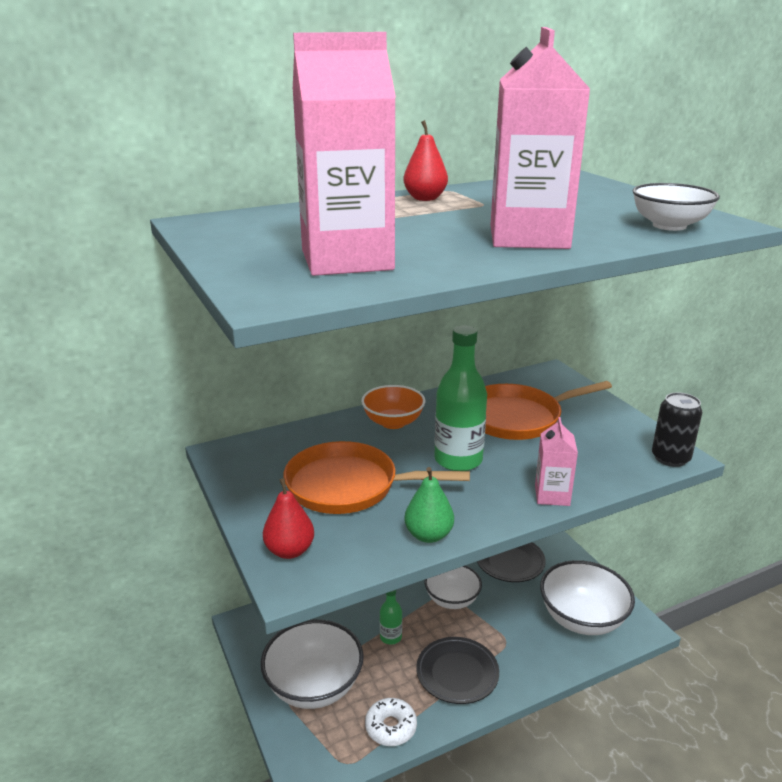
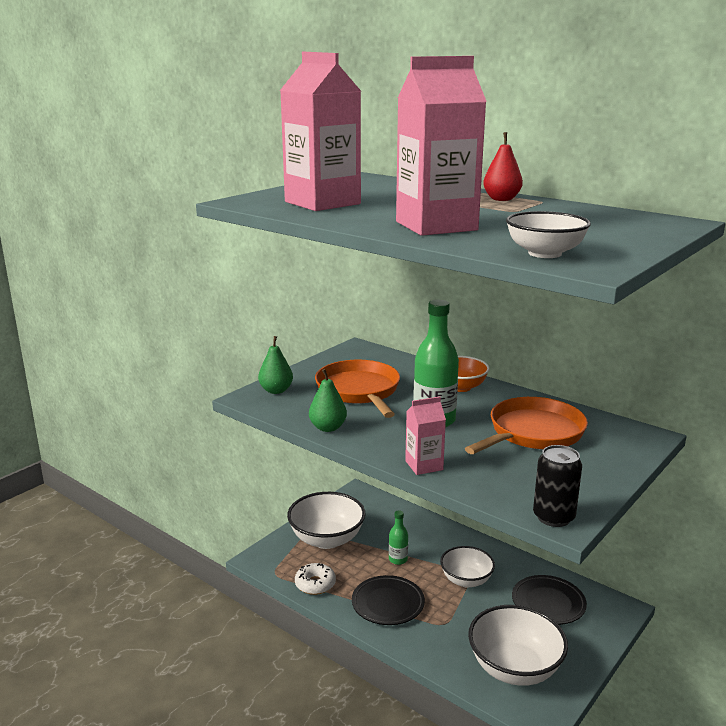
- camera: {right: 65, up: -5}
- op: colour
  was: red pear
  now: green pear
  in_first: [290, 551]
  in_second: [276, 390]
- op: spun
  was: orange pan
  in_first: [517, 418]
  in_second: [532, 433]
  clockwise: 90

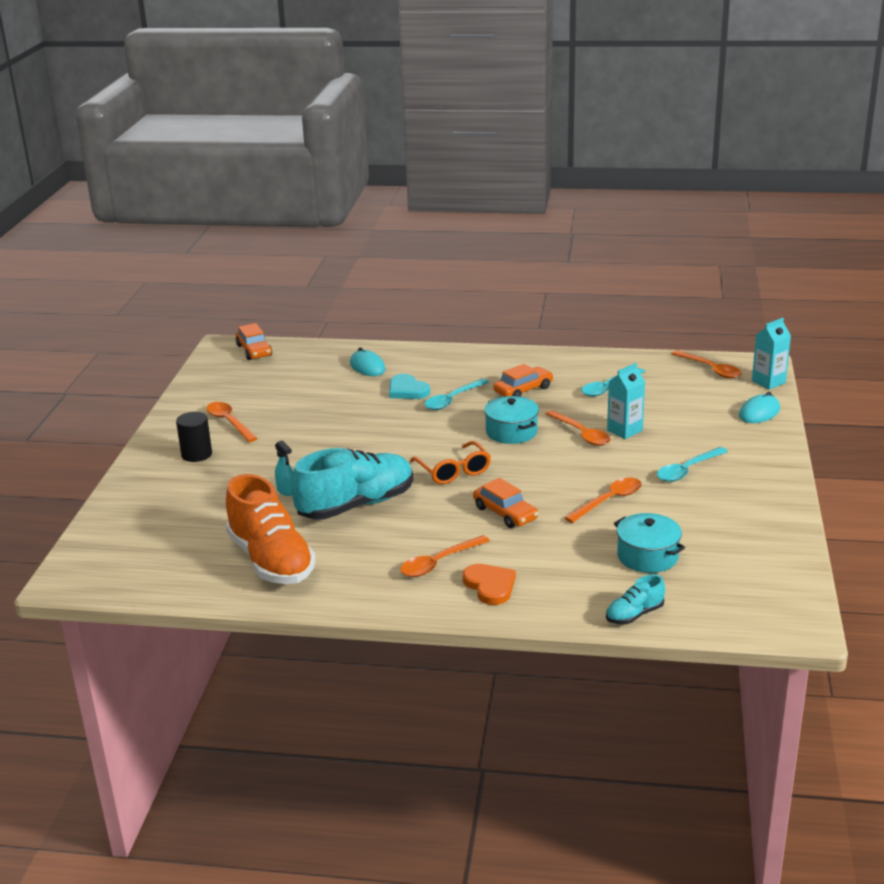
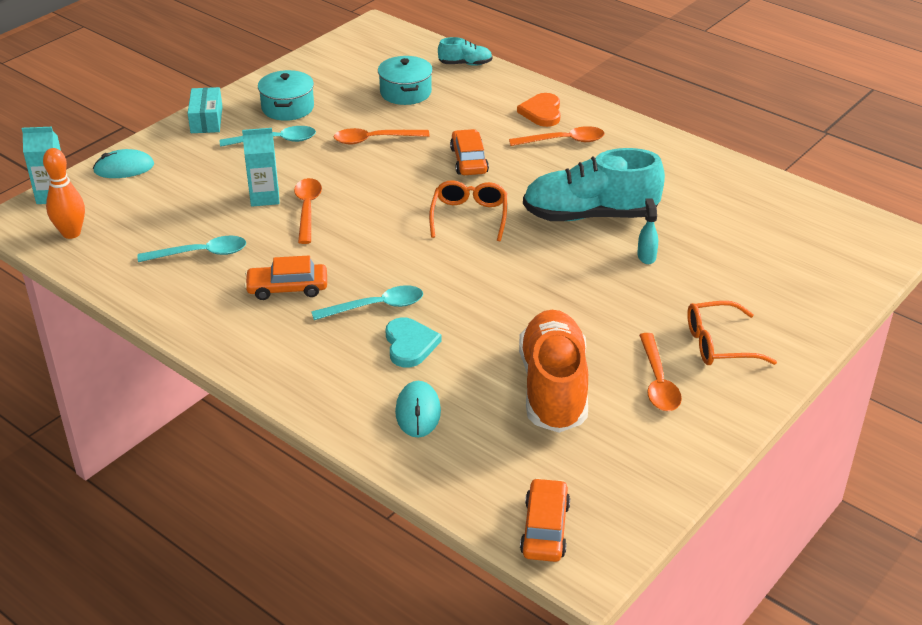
- camera: {right: -150, up: 10}
- op: exchanged
  was: orange spoon
  now: orange bowling pin
  in_first: [711, 369]
  in_second: [71, 233]
- op: appeared
  now: turquoise box
  in_second: [206, 120]
- op: relocated
  was: turquoise pot
  in_first: [511, 432]
  in_second: [288, 107]
- op: relocated
  was: orange shoe
  in_first: [271, 560]
  in_second: [553, 388]
- op: exchanged
  was: black cylinder
  now: orange glasses
  in_first: [196, 454]
  in_second: [720, 344]

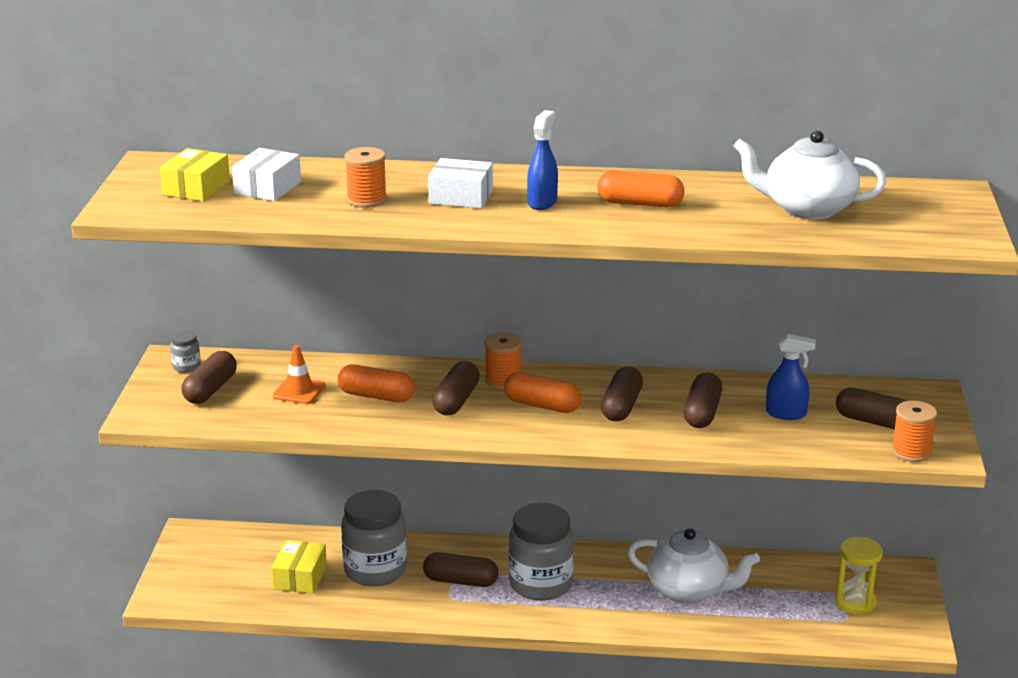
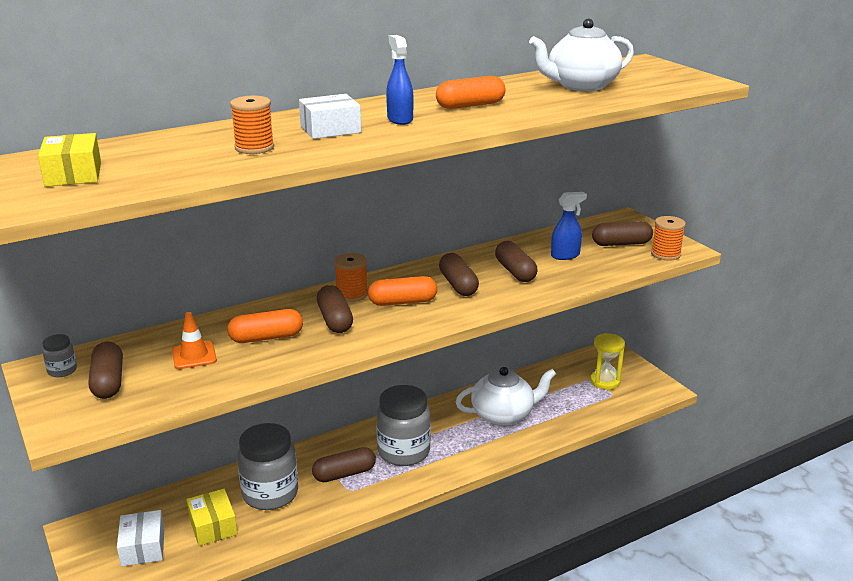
- camera: {right: -35, up: 0}
- op: relocated
  was: white box
  in_first: [267, 188]
  in_second: [143, 547]

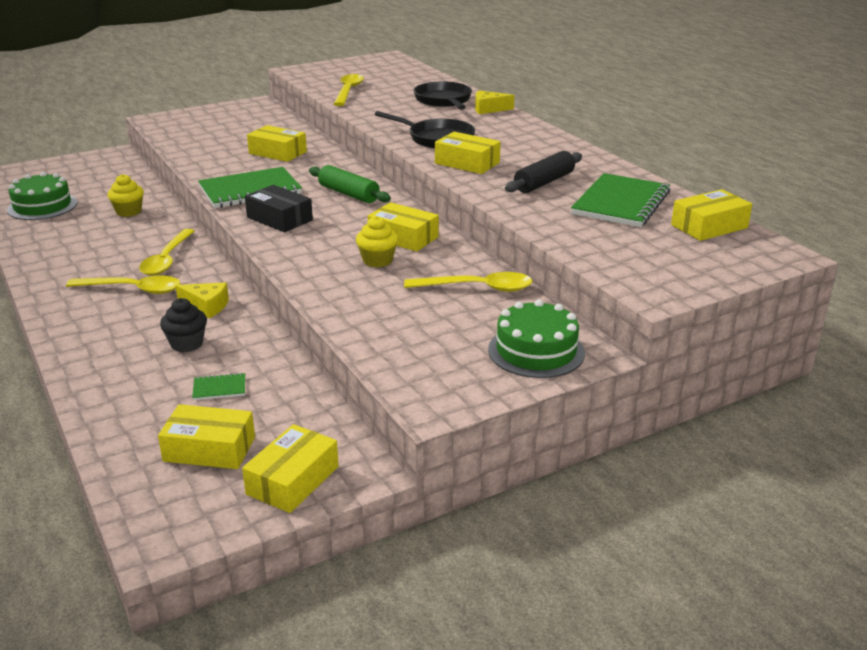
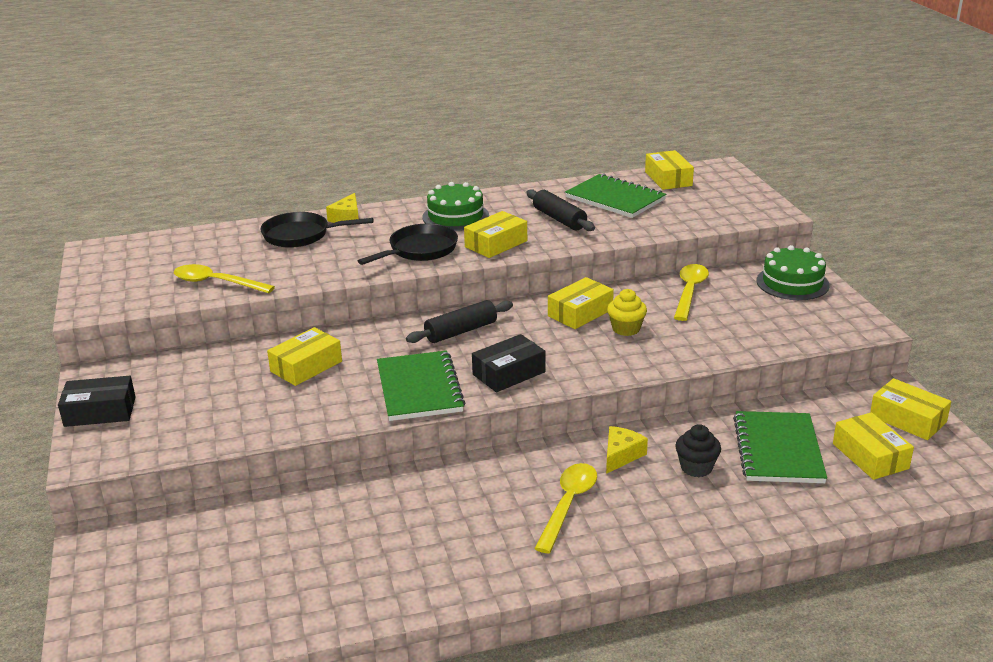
- camera: {right: -75, up: 0}
- op: appeared
  now: black box
  in_second: [100, 412]
- op: colour
  was: green rolling pin
  now: black rolling pin
  in_first: [348, 194]
  in_second: [461, 331]
- op: relocated
  was: green cake
  in_first: [42, 206]
  in_second: [455, 216]
- op: size
  was: green notebook
  in_first: [219, 388]
  in_second: [778, 450]
  ratio: 2.35
- op: spun
  was: yellow box
  in_first: [209, 449]
  in_second: [870, 456]
  clockwise: -45
- op: missing
  was: yellow cupcake
  in_first: [128, 212]
- op: missing
  was: yellow spoon
  in_first: [167, 260]

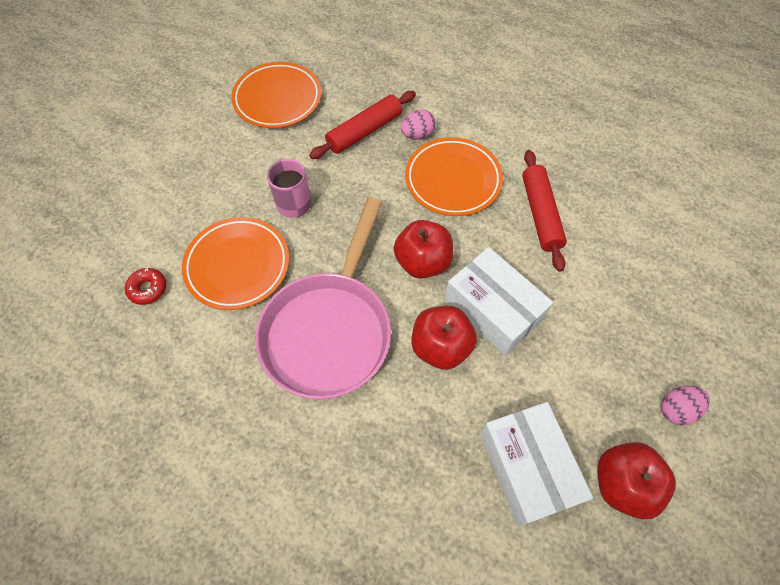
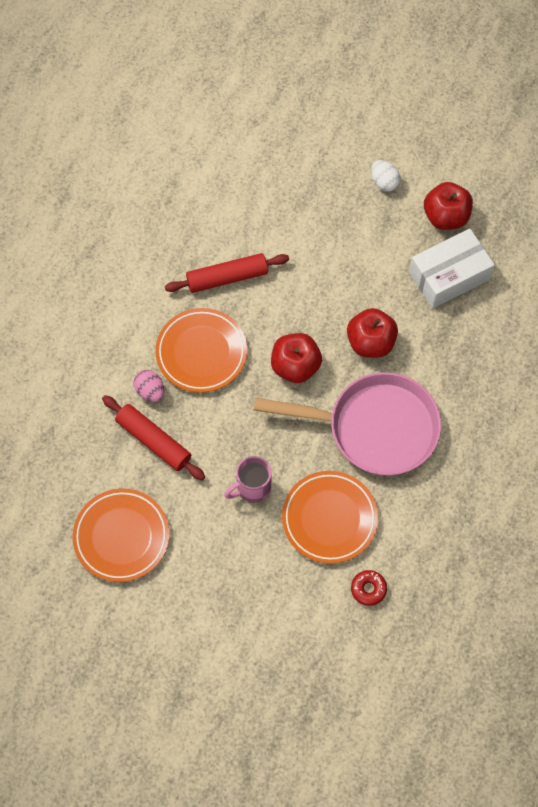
- camera: {right: -100, up: 5}
- op: colour
  was: pink egg
  now: white egg
  in_first: [676, 409]
  in_second: [384, 182]
- op: missing
  was: white box
  in_first: [493, 309]

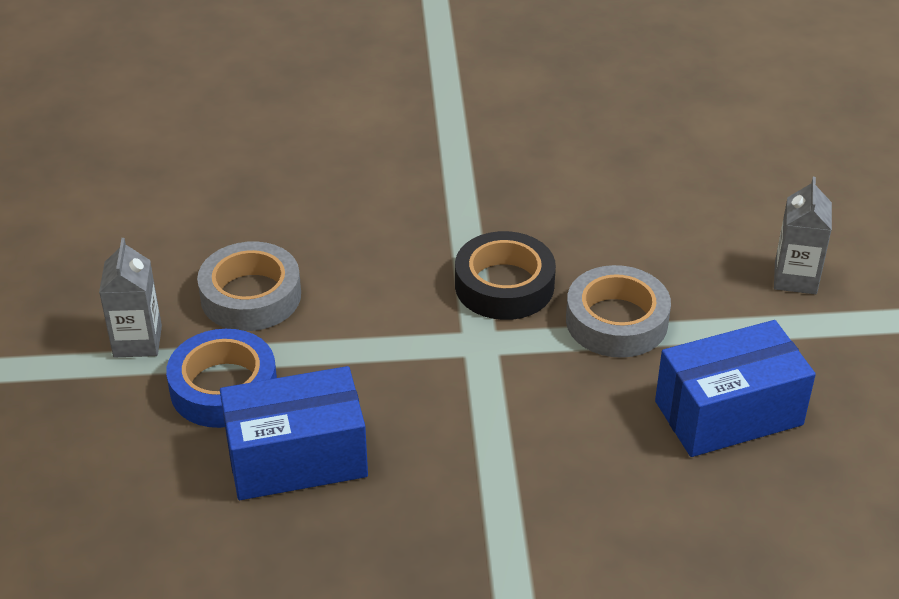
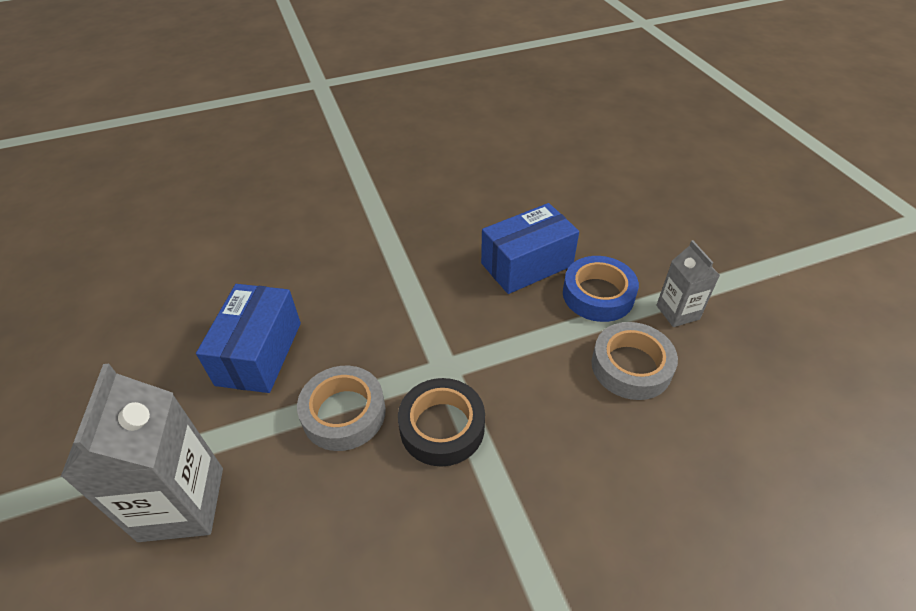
- camera: {right: 165, up: 5}
- op: size
  was: grey carton
  in_first: [795, 278]
  in_second: [182, 503]
  ratio: 1.78
- op: spun
  was: blue box
  in_first: [728, 413]
  in_second: [259, 353]
  clockwise: -45

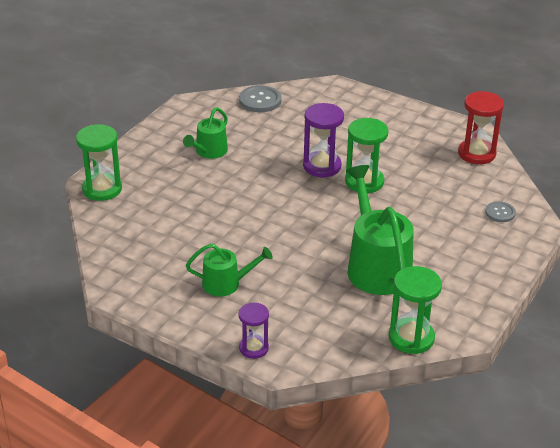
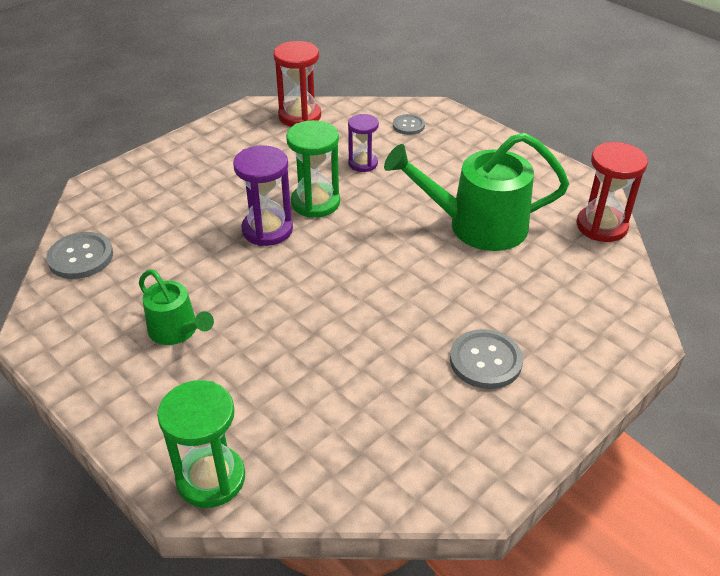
- camera: {right: -75, up: 5}
- op: relocated
  was: purple hourglass
  in_first: [253, 348]
  in_second: [363, 163]
- op: exchanged
  was: green watering can
  now: grey button
  in_first: [226, 284]
  in_second: [485, 361]
- op: colour
  was: green hourglass
  now: red hourglass
  in_first: [411, 338]
  in_second: [601, 226]

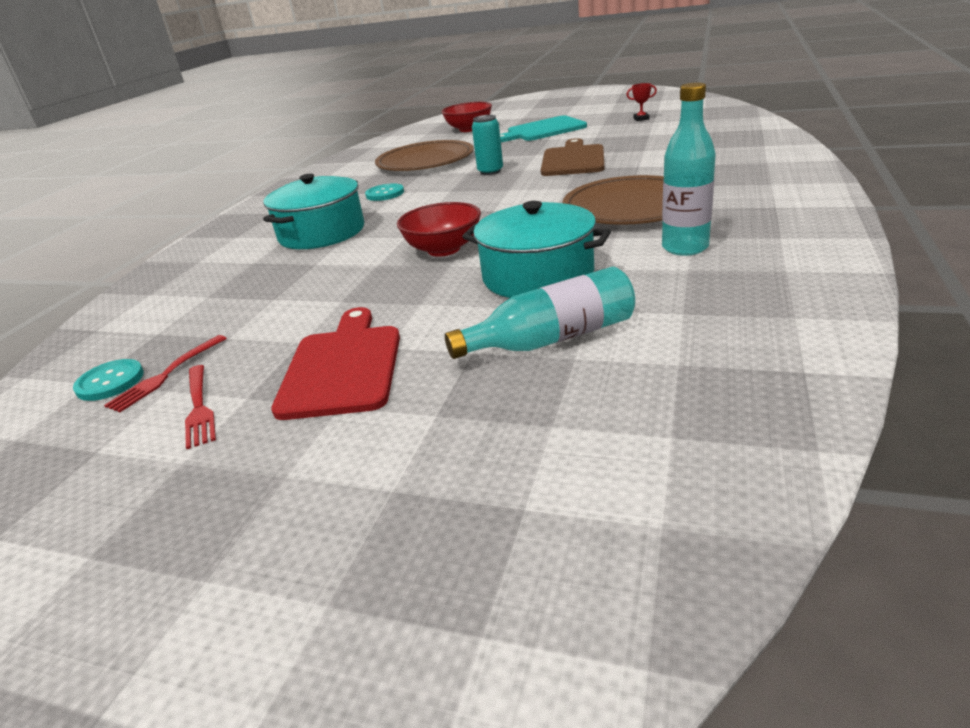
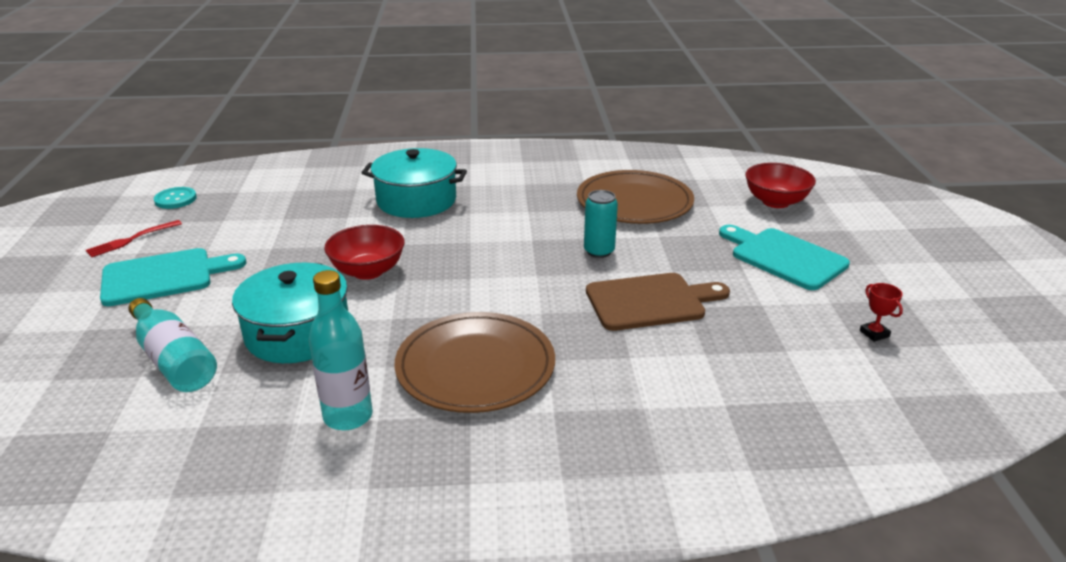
- camera: {right: 65, up: 0}
- op: colour
  was: red cutting board
  now: turquoise cutting board
  in_first: [343, 367]
  in_second: [163, 277]
- op: missing
  was: red fork
  in_first: [166, 375]
- op: missing
  was: turquoise button
  in_first: [385, 194]

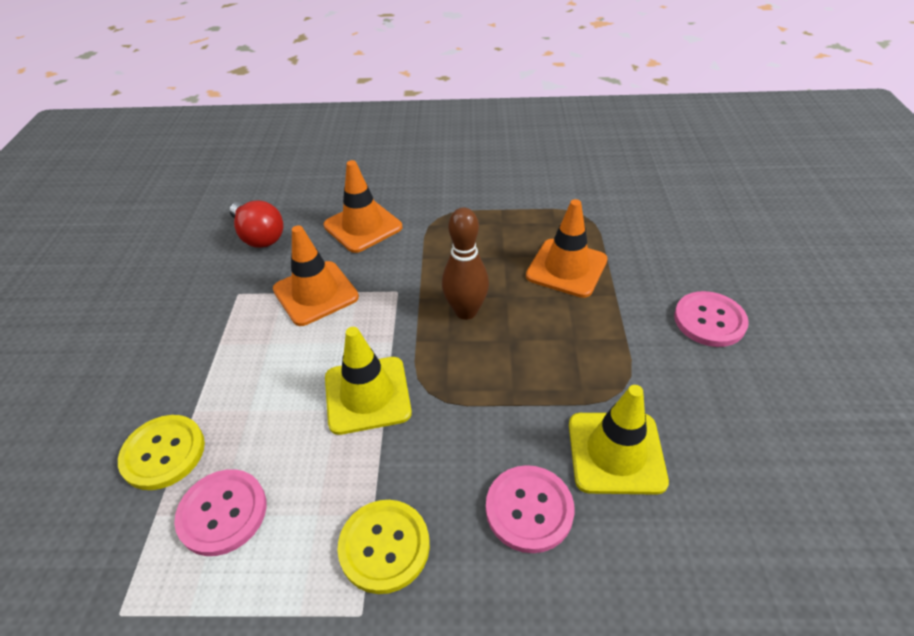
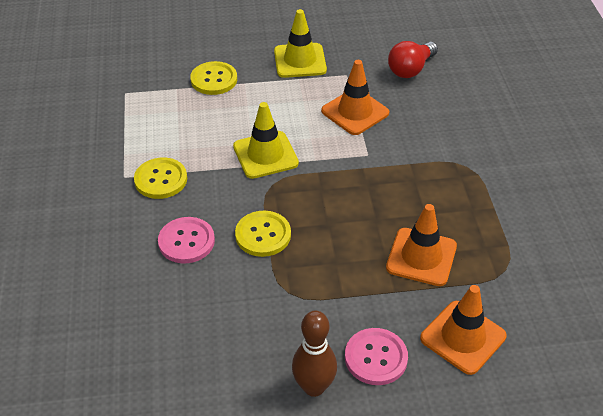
- camera: {right: 80, up: 0}
- op: appeared
  now: yellow button
  in_second: [263, 235]
- op: relocated
  was: yellow traffic cone
  in_first: [616, 452]
  in_second: [300, 61]
- op: relocated
  was: brown bowling pin
  in_first: [466, 311]
  in_second: [314, 387]
- op: relocated
  was: orange traffic cone
  in_first: [363, 226]
  in_second: [463, 337]
- op: missing
  was: pink button
  in_first: [222, 513]

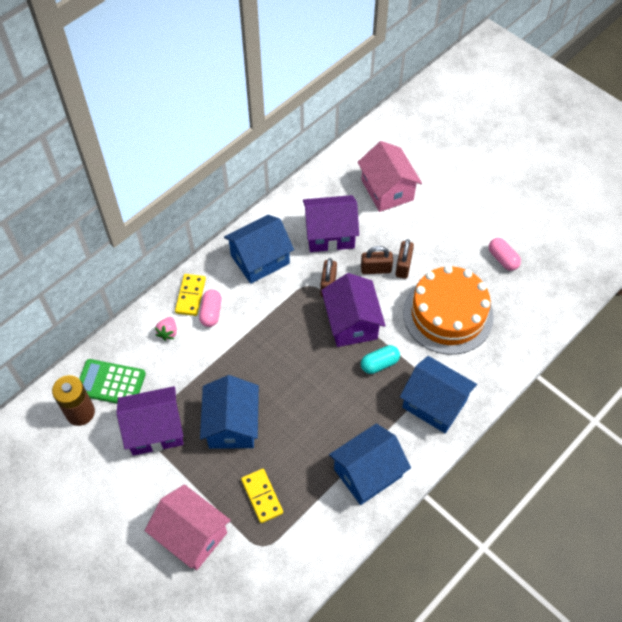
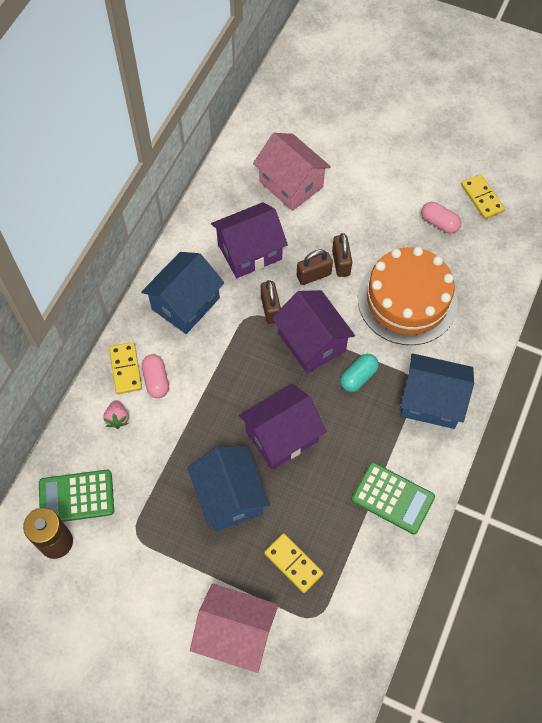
- camera: {right: -20, up: 5}
- op: relocated
  was: purple house
  in_first: [155, 430]
  in_second: [282, 436]
- op: exchanged
  was: blue house
  now: green calculator
  in_first: [367, 473]
  in_second: [392, 498]
- op: appeared
  now: yellow domino
  in_second: [482, 198]

